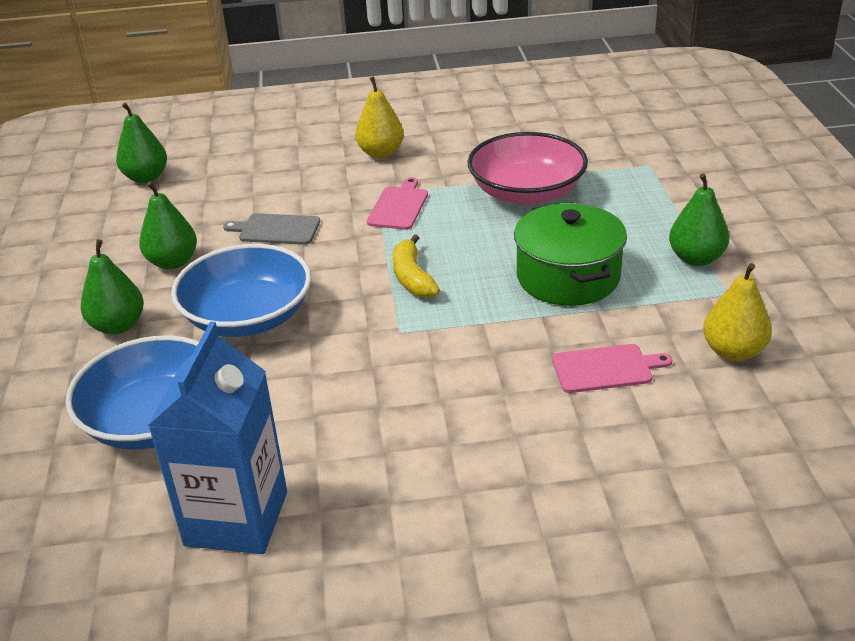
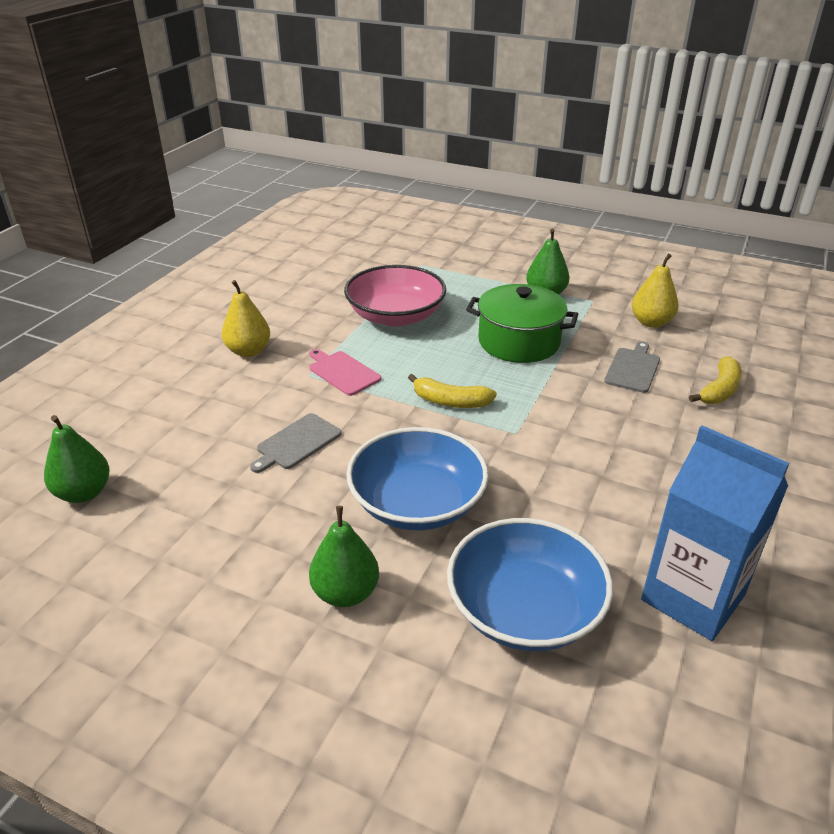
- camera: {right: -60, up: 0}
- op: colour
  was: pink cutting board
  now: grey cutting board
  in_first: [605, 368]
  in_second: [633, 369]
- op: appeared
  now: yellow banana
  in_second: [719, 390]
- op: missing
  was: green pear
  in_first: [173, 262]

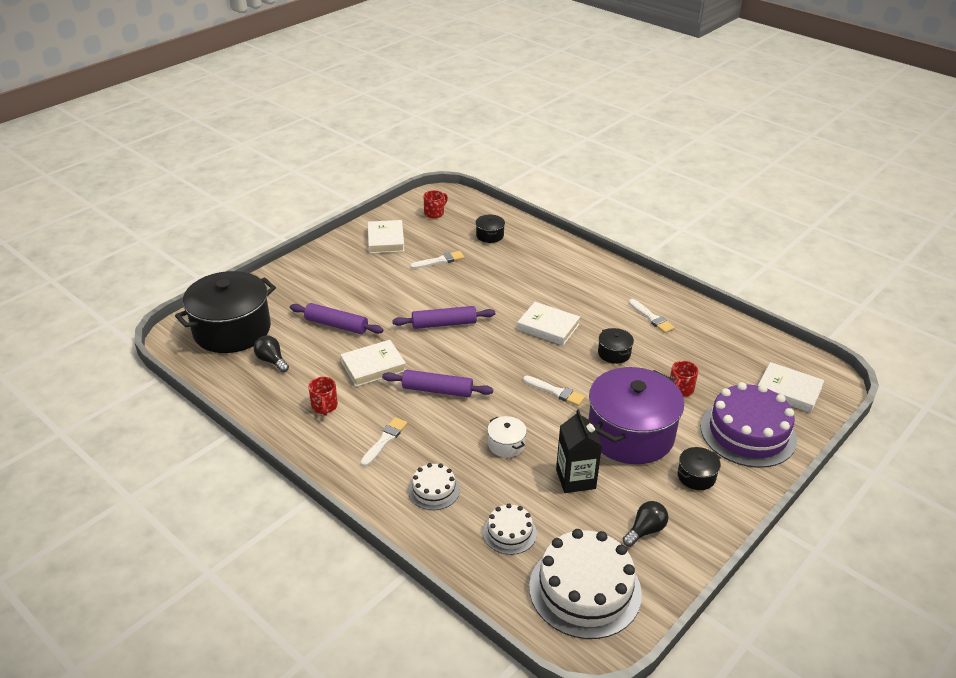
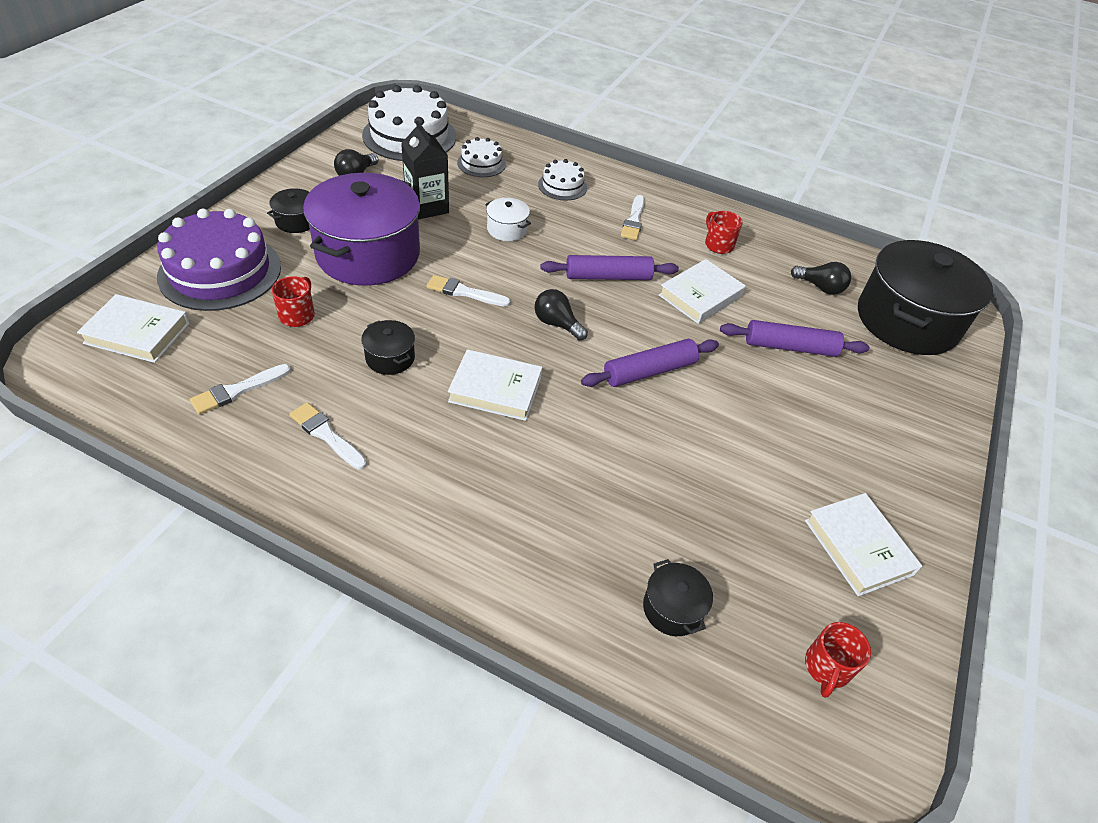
- camera: {right: 160, up: 10}
- op: relocated
  was: white brush
  in_first: [439, 261]
  in_second: [237, 390]
- op: appeared
  now: black light bulb
  in_second: [557, 324]

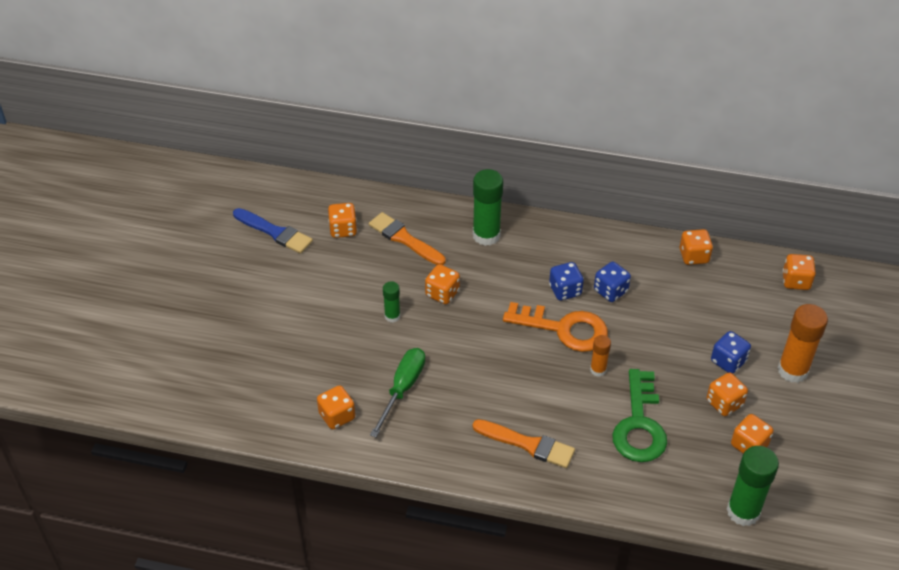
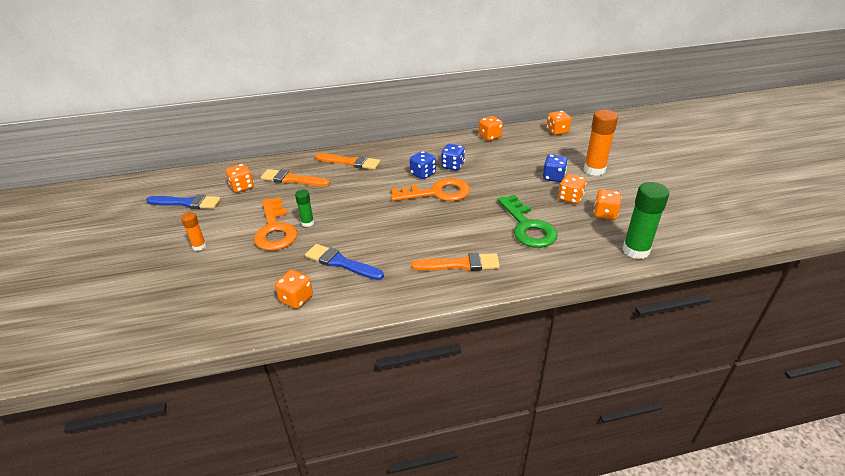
- camera: {right: -25, up: -10}
- op: relocated
  was: orange glue stick
  in_first: [598, 370]
  in_second: [199, 246]
- op: appeared
  now: orange key
  in_second: [275, 230]
- op: exchanged
  was: green screwdriver
  now: blue brush
  in_first: [402, 389]
  in_second: [341, 263]
- op: exchanged
  was: green glue stick
  now: orange brush
  in_first: [486, 235]
  in_second: [350, 162]
- op: missing
  was: orange dice
  in_first: [442, 293]

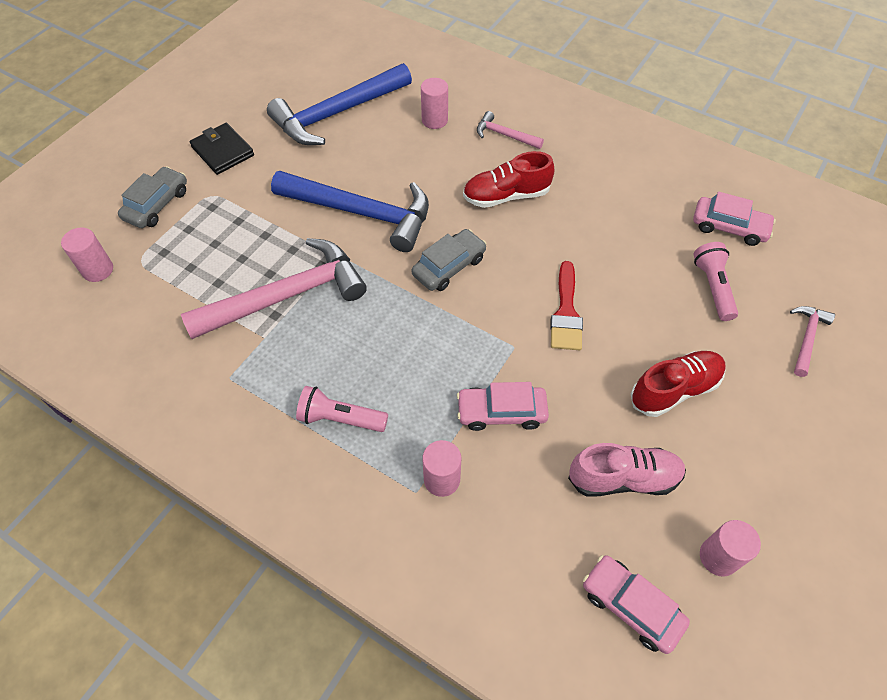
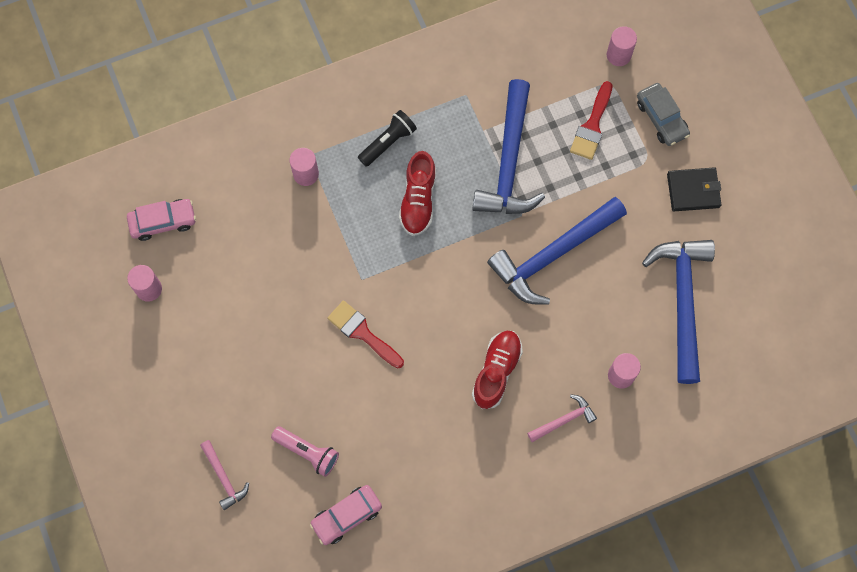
- camera: {right: 125, up: 15}
- op: colour
  was: pink flashlight
  now: black flashlight
  in_first: [340, 418]
  in_second: [388, 142]
- op: relocated
  was: red shoe
  in_first: [674, 390]
  in_second: [418, 200]
- op: colour
  was: pink hammer
  now: blue hammer
  in_first: [286, 296]
  in_second: [509, 161]
- op: appeared
  now: red brush
  in_second: [592, 126]
- op: missing
  was: grey car
  in_first: [449, 266]
- op: missing
  was: pink car
  in_first: [501, 412]
- op: missing
  was: pink shoe
  in_first: [624, 478]

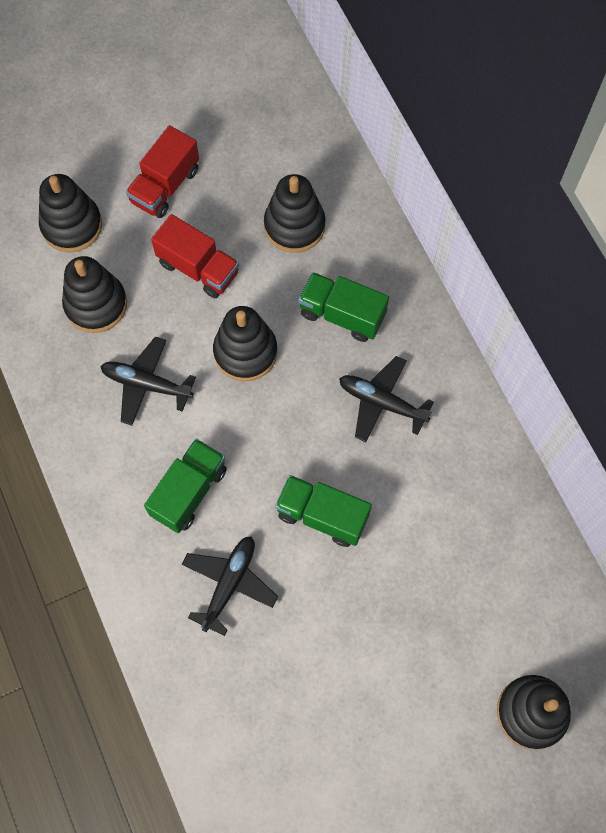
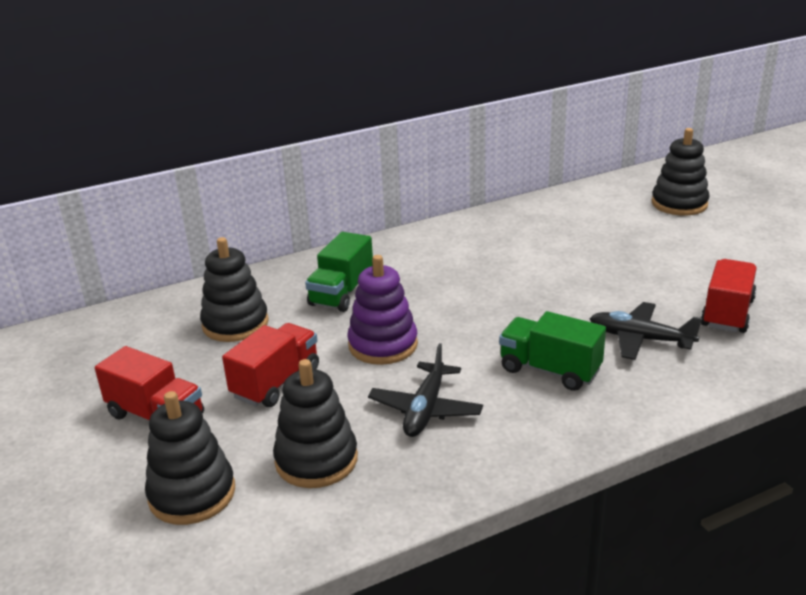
- camera: {right: -90, up: -40}
- op: colour
  was: black stacking toy
  now: purple stacking toy
  in_first: [245, 352]
  in_second: [383, 345]
- op: appeared
  now: red truck
  in_second: [727, 313]
- op: missing
  was: green truck
  in_first: [322, 516]
- op: missing
  was: black plane
  in_first: [381, 402]

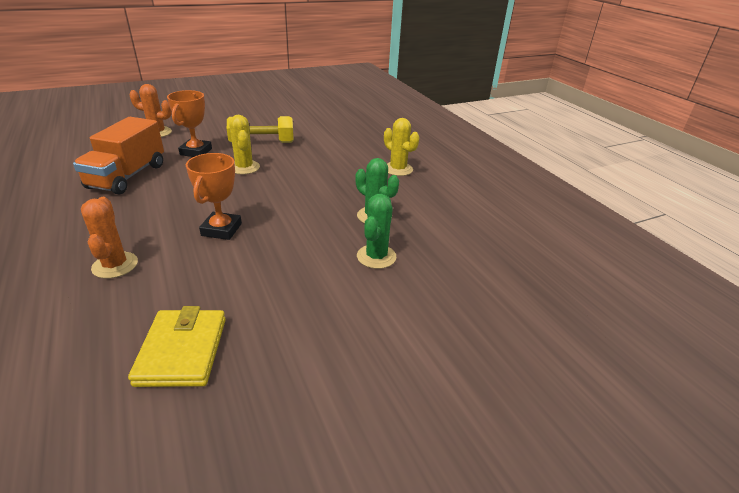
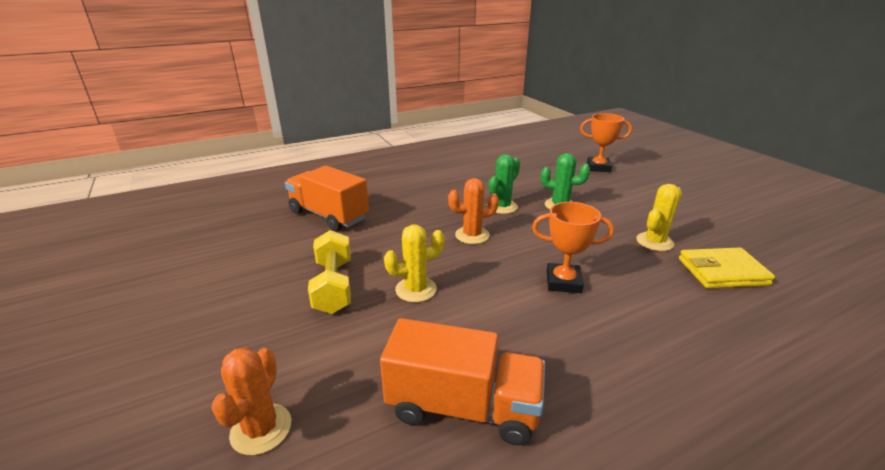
- camera: {right: -90, up: -5}
- op: appeared
  now: orange truck
  in_second: [329, 215]
- op: relocated
  was: orange cactus
  in_first: [115, 265]
  in_second: [472, 235]
- op: relocated
  was: orange trophy
  in_first: [196, 152]
  in_second: [598, 167]
- op: relocated
  was: yellow cactus
  in_first: [398, 169]
  in_second: [654, 242]

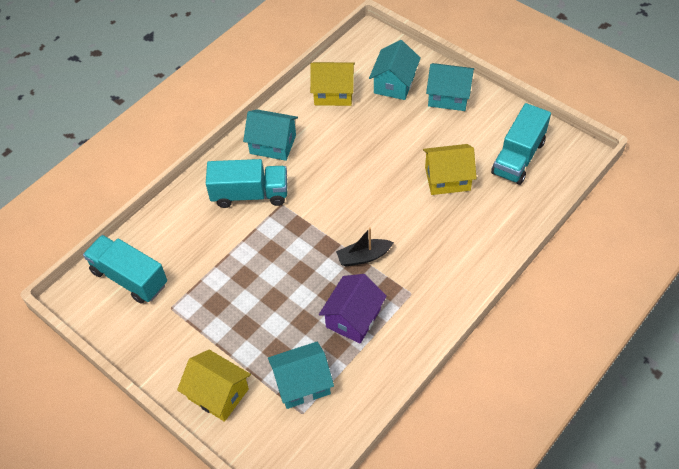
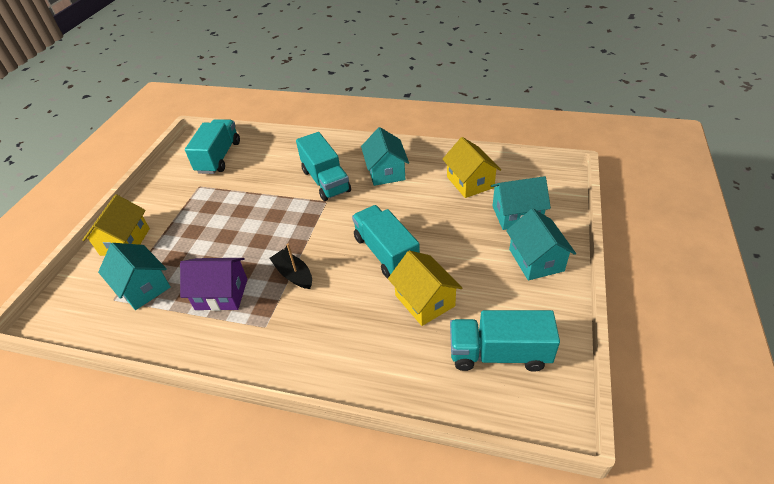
- camera: {right: 65, up: -10}
- op: appeared
  now: turquoise truck
  in_second: [386, 253]

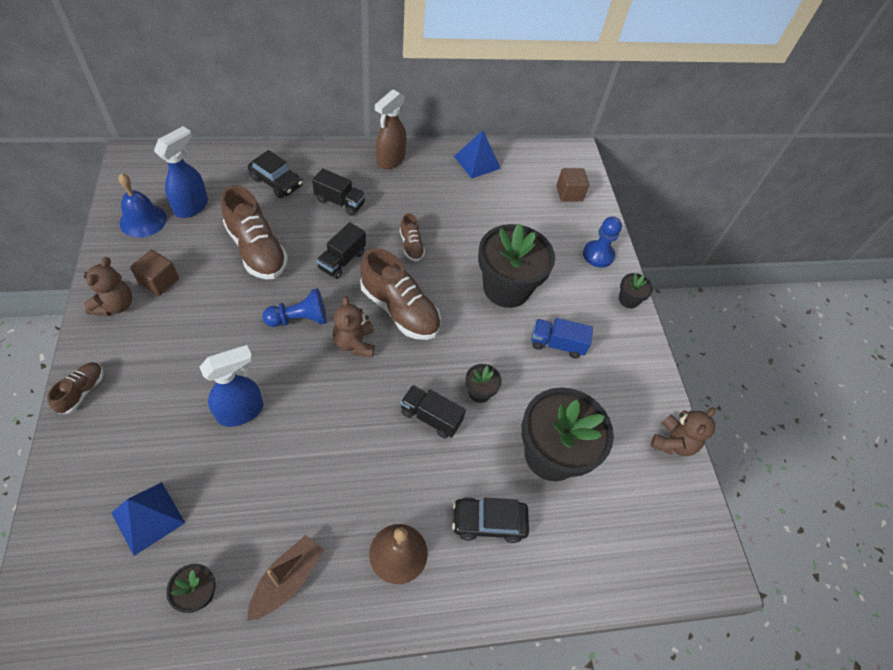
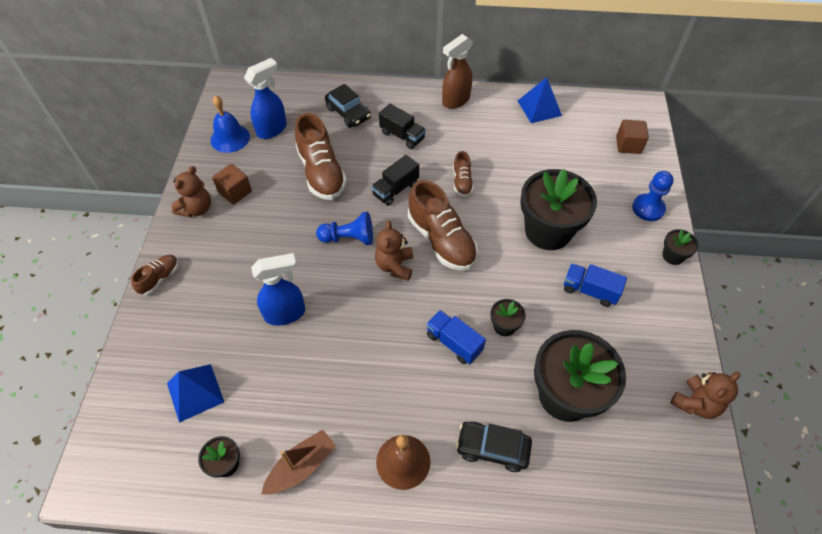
- camera: {right: 20, up: 0}
- op: colour
  was: black truck
  now: blue truck
  in_first: [431, 417]
  in_second: [454, 343]

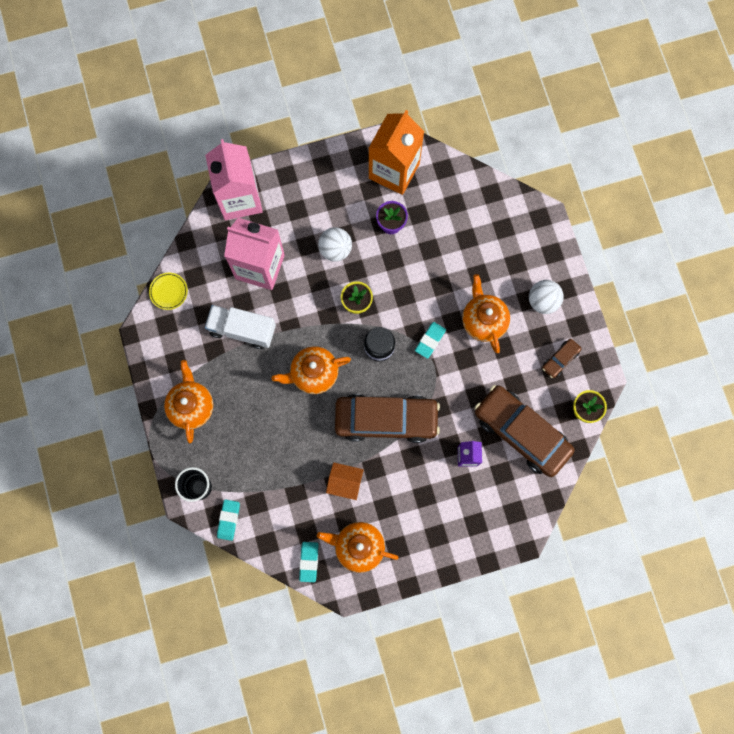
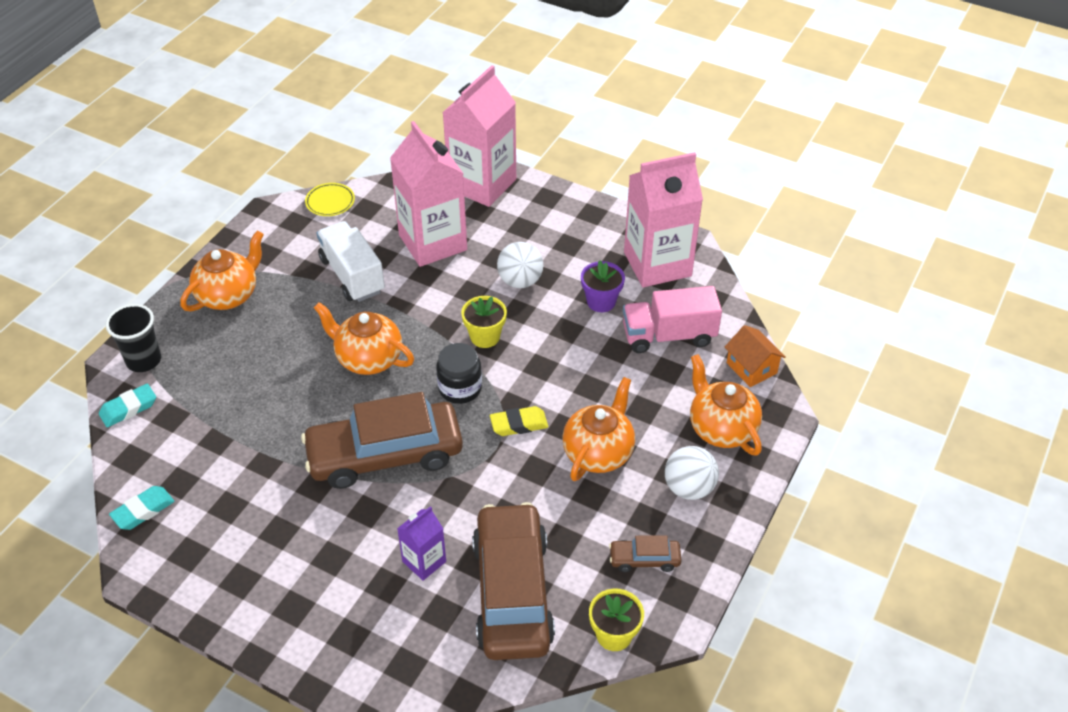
- camera: {right: 45, up: -30}
- op: spun
  was: brown car
  in_first: [386, 419]
  in_second: [385, 454]
  clockwise: 120
- op: colour
  was: turquoise eraser
  now: yellow eraser
  in_first: [430, 340]
  in_second: [519, 424]
- op: appeared
  now: pink truck
  in_second: [669, 335]
- op: colour
  was: orange carton
  now: pink carton
  in_first: [394, 171]
  in_second: [657, 264]
- op: relocated
  was: orange teapot
  in_first: [358, 547]
  in_second: [721, 428]
- op: relocated
  was: orange house
  in_first: [345, 482]
  in_second: [751, 368]

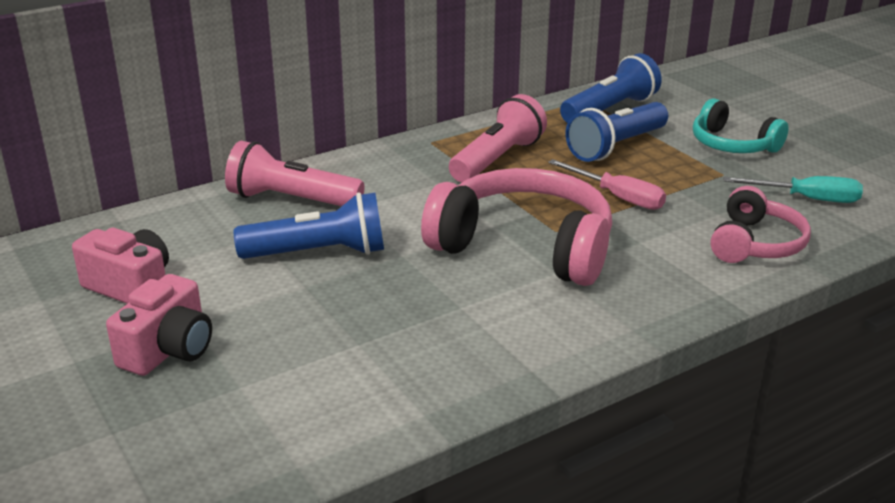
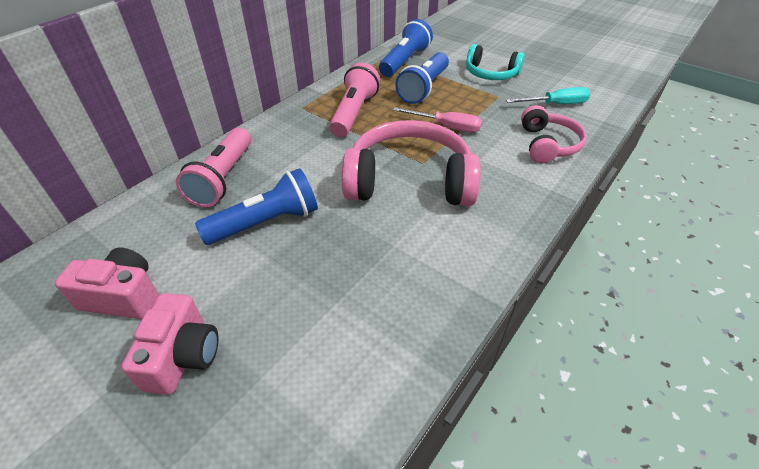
- camera: {right: -20, up: 15}
- op: spun
  was: pink flashlight
  in_first: [291, 200]
  in_second: [223, 178]
  clockwise: -75

